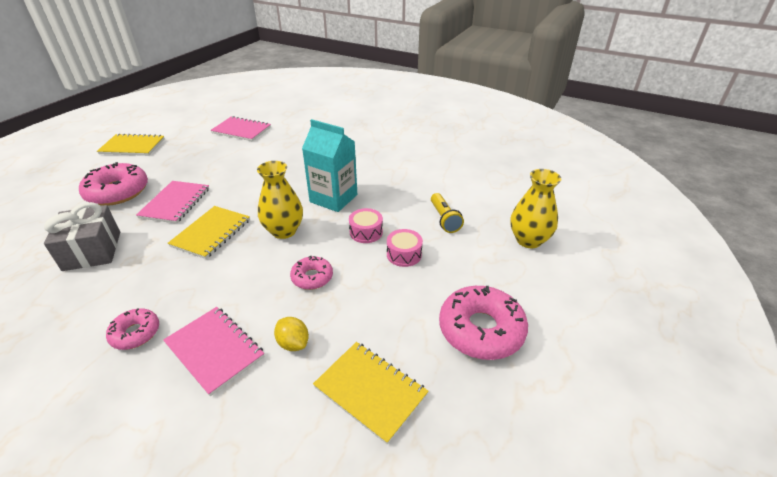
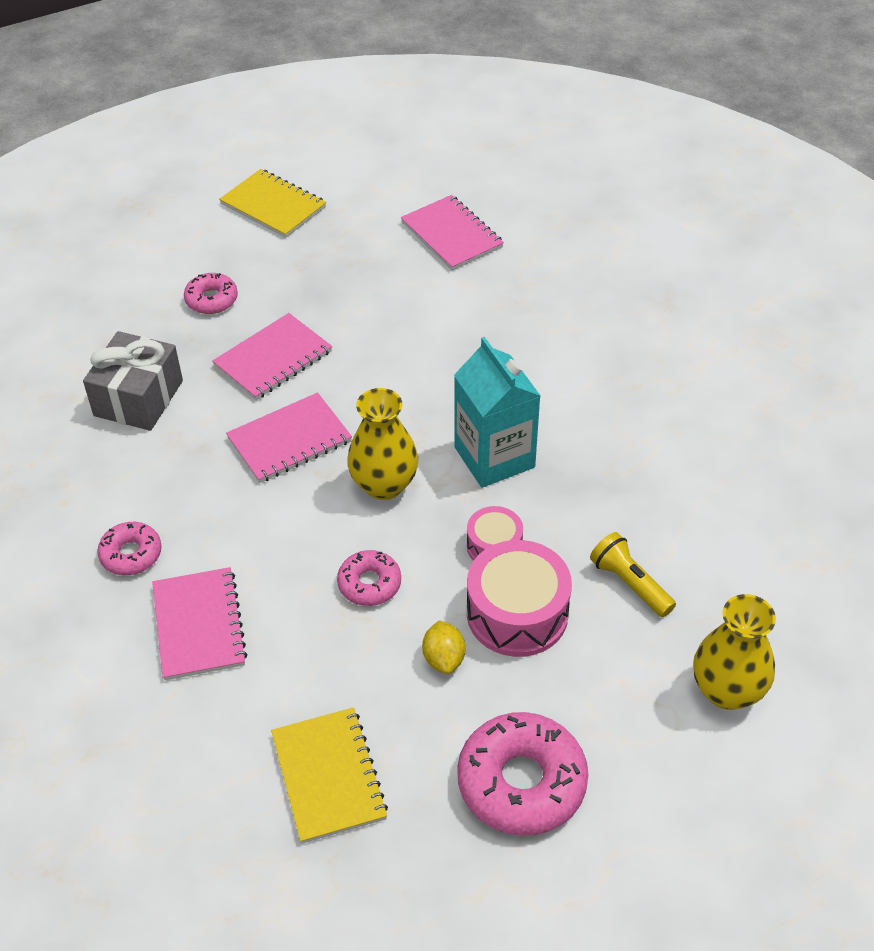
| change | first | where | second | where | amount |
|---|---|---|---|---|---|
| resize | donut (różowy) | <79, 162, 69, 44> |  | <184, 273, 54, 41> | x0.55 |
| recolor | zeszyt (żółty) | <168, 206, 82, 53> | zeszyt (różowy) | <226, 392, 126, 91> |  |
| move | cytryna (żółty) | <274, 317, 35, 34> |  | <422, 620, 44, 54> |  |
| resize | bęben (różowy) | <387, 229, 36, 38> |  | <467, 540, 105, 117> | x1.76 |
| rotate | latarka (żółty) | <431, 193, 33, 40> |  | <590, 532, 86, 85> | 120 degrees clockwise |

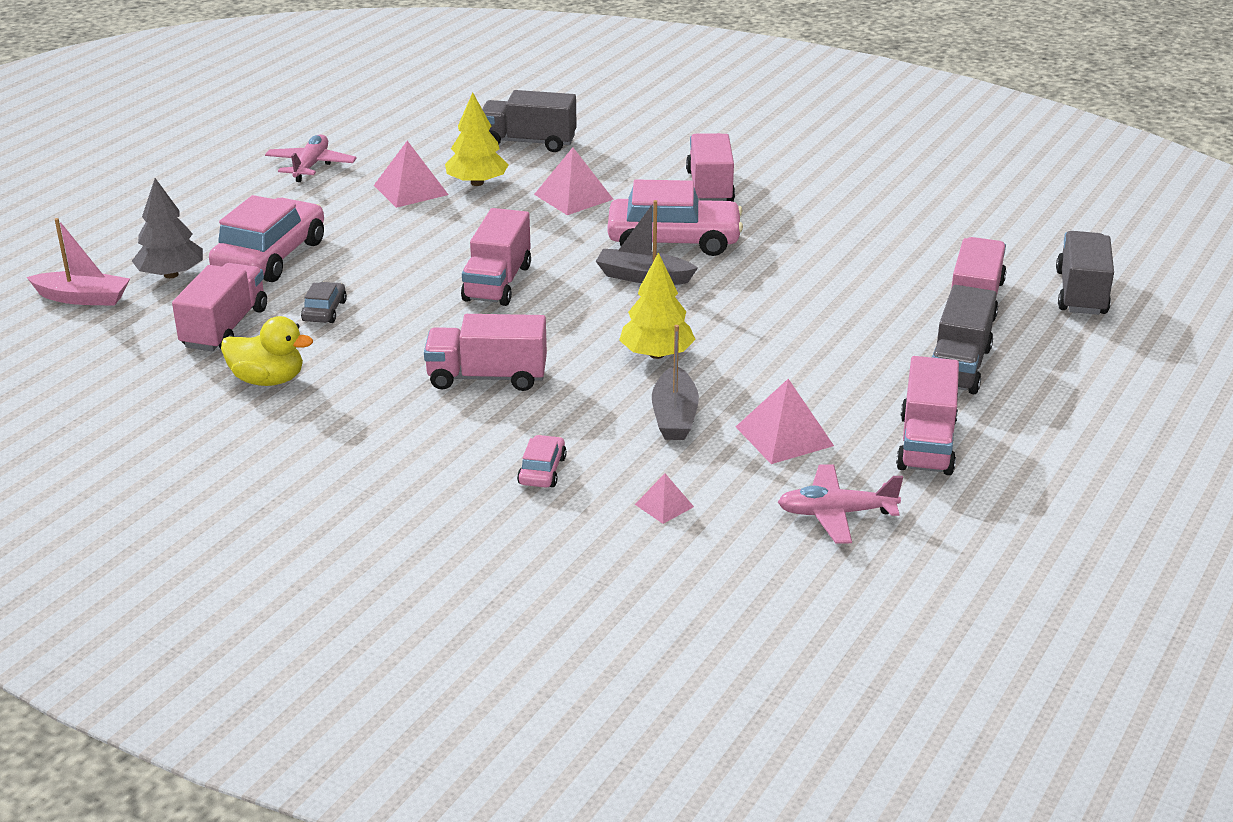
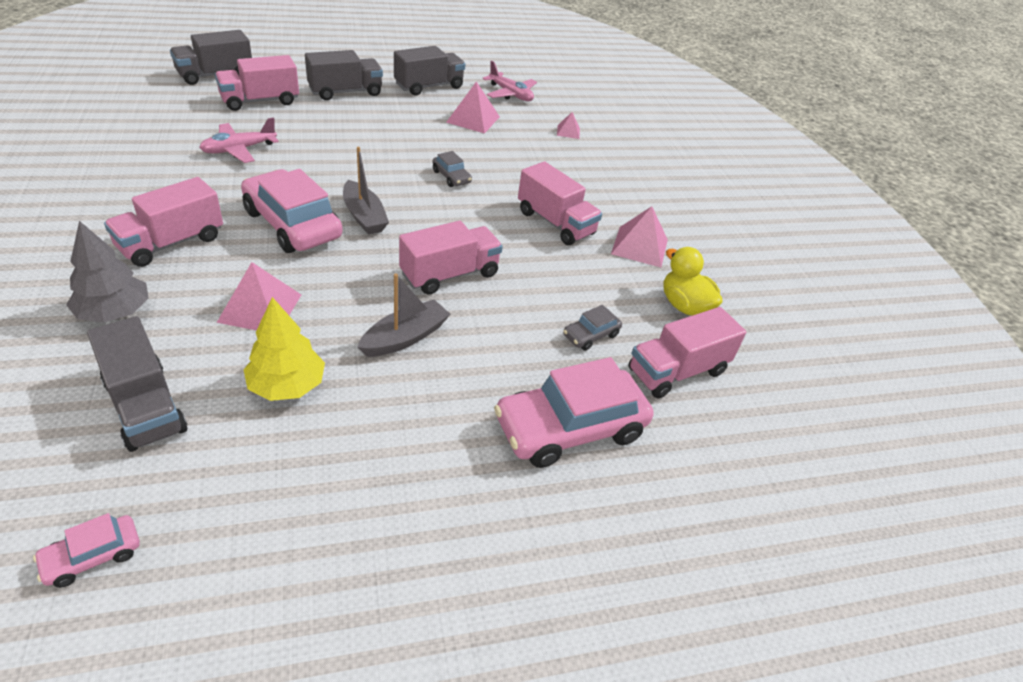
| change | first | where | second | where | amount |
|---|---|---|---|---|---|
| move | samochód (różowy) | <517, 435, 50, 53> |  | <33, 513, 107, 75> |  |
| move | drzewko (szary) | <132, 178, 71, 100> |  | <66, 221, 83, 102> |  |
| move | samolot (różowy) | <265, 134, 92, 48> |  | <199, 117, 80, 46> |  |
| move | łódka (szary) | <652, 325, 47, 115> |  | <357, 274, 93, 83> |  |
| recolor | ciężarówka (różowy) | <896, 356, 63, 119> | ciężarówka (szary) | <394, 46, 71, 49> |  |
| replace | drzewko (żółty) | <619, 252, 77, 107> | samochód (szary) | <432, 151, 40, 36> |  |
| move | piramida (różowy) | <374, 141, 74, 67> |  | <611, 206, 57, 61> |  |
| delete | łódka (różowy) | <27, 218, 103, 88> |  |  |  |

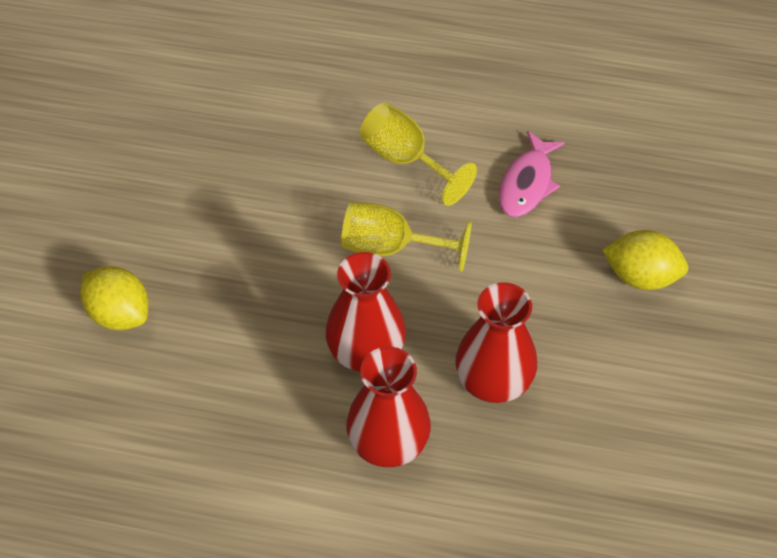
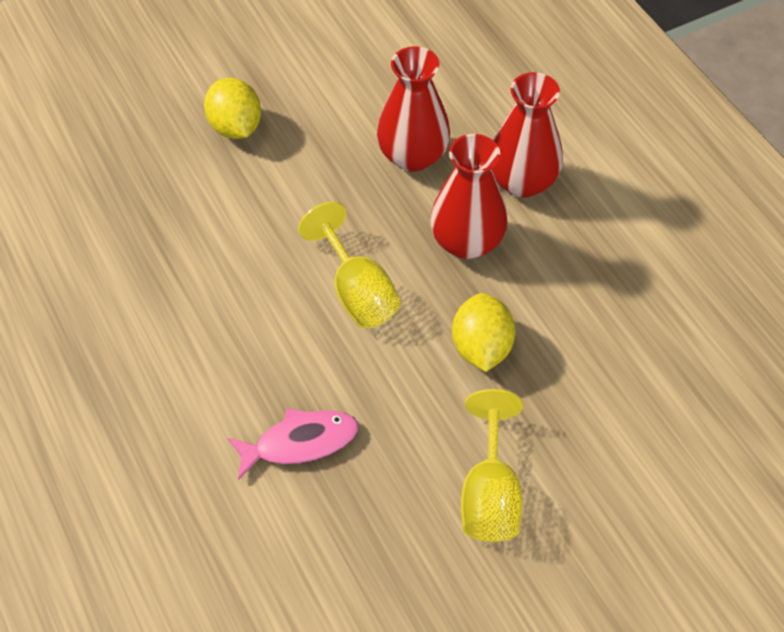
| change | first | where | second | where | amount |
|---|---|---|---|---|---|
| move | ryba (różowy) | <499, 131, 66, 86> |  | <227, 408, 131, 72> |  |
| move | cytryna (żółty) | <80, 266, 68, 64> |  | <452, 293, 64, 79> |  |
| move | kielich (żółty) | <360, 103, 117, 103> |  | <461, 389, 62, 153> |  |

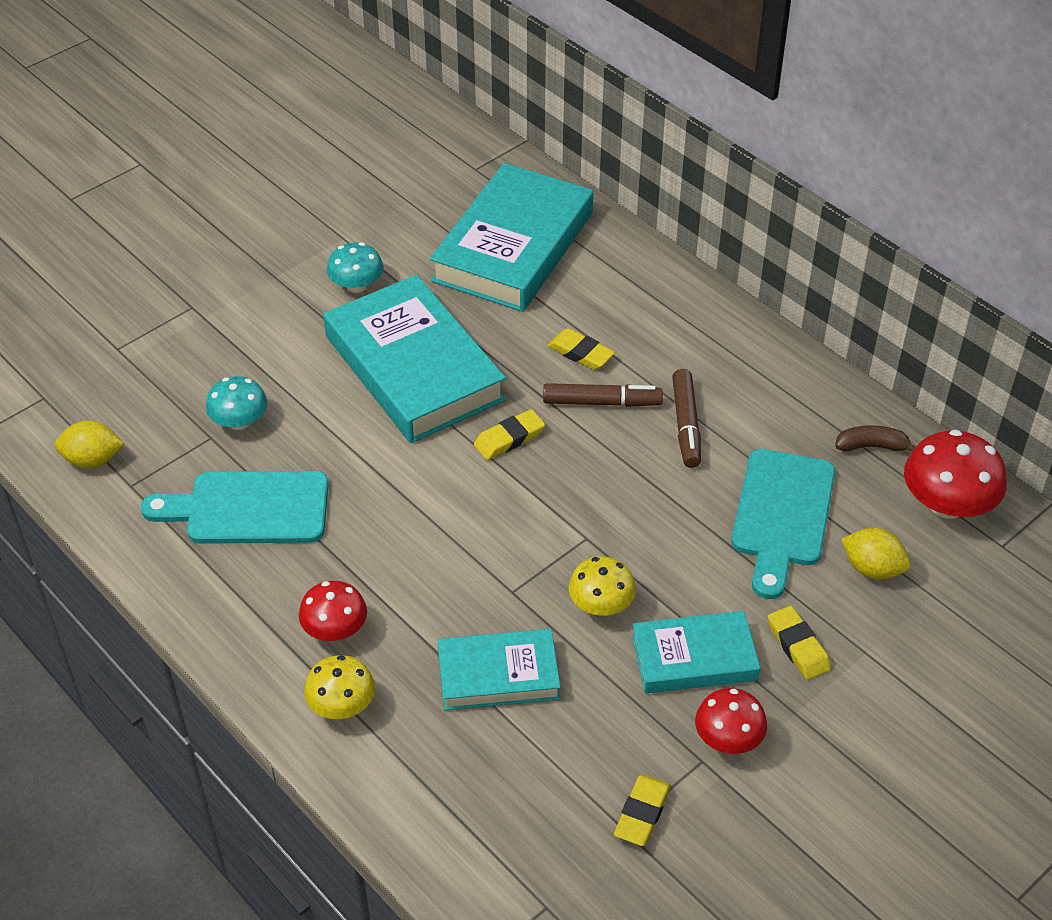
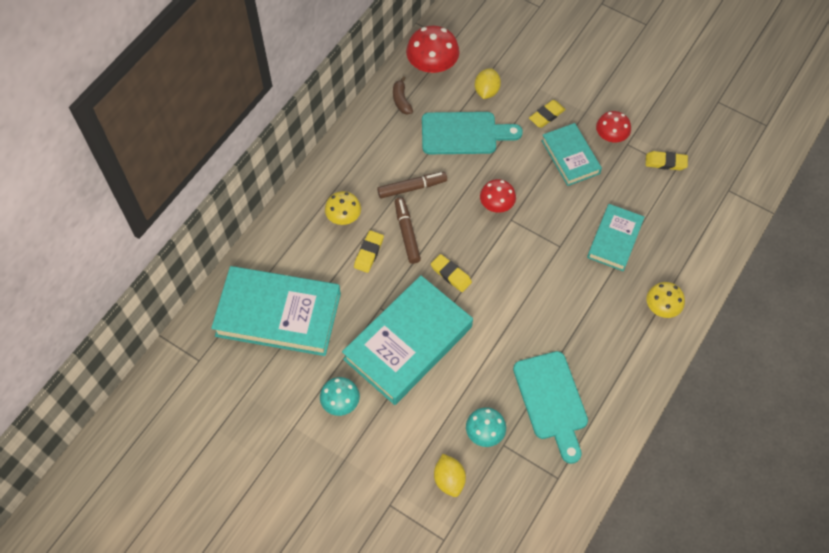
| change | first | where | second | where | amount |
|---|---|---|---|---|---|
| move | grzyb (żółty) | <569, 556, 67, 60> |  | <325, 191, 36, 34> |  |
| move | cytryna (żółty) | <55, 420, 69, 48> |  | <434, 454, 32, 43> |  |
| move | grzyb (czerwony) | <299, 581, 68, 60> |  | <480, 179, 36, 34> |  |
| rotate | książka (turkusowy) | <438, 629, 122, 81> |  | <587, 204, 58, 67> | 45 degrees clockwise |

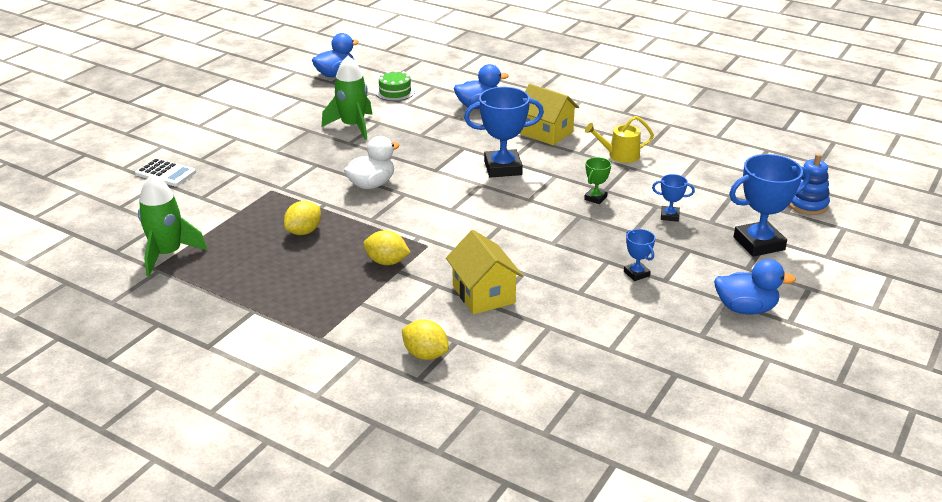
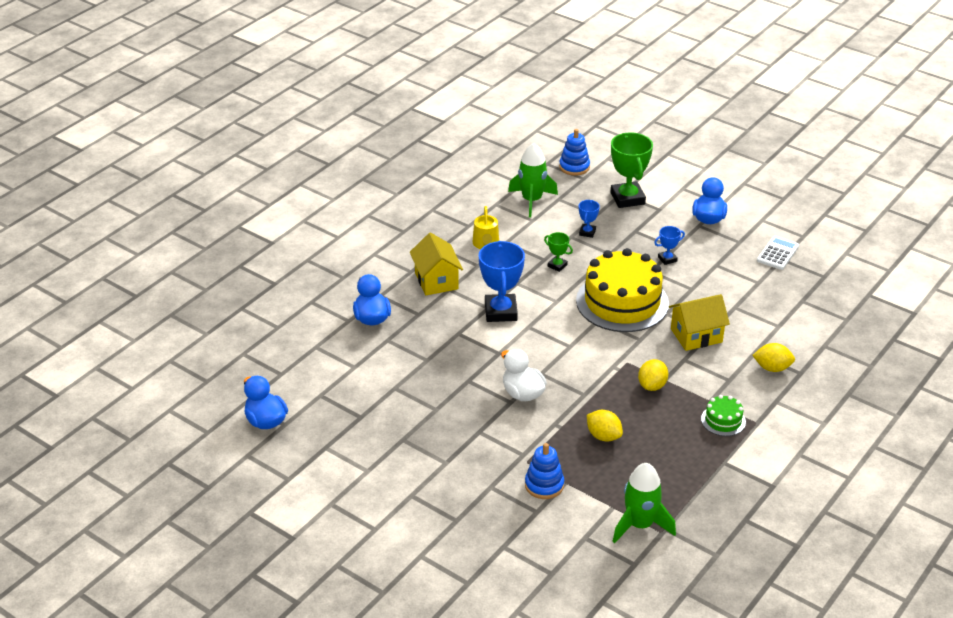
| change | first | where | second | where | amount |
|---|---|---|---|---|---|
| rotate | domek (żółty) | <520, 84, 59, 61> |  | <410, 233, 53, 62> | 60 degrees counterclockwise |
| move | rakieta (zielony) | <322, 56, 50, 84> |  | <508, 143, 50, 75> |  |
| insert |  |  | zabawka nakładanka (niebieski) | <525, 443, 39, 56> |  |
| insert |  |  | tort (żółty) | <576, 248, 93, 84> |  |
| recolor | puchar (niebieski) | <729, 154, 81, 103> | puchar (zielony) | <611, 132, 42, 76> |  |
| move | tort (zielony) | <376, 70, 39, 31> |  | <701, 395, 45, 41> |  |
| rotate | cytryna (żółty) | <402, 320, 47, 40> |  | <752, 343, 43, 29> | 60 degrees clockwise |
| move | kalkulator (biały) | <135, 158, 61, 28> |  | <757, 236, 42, 34> |  |

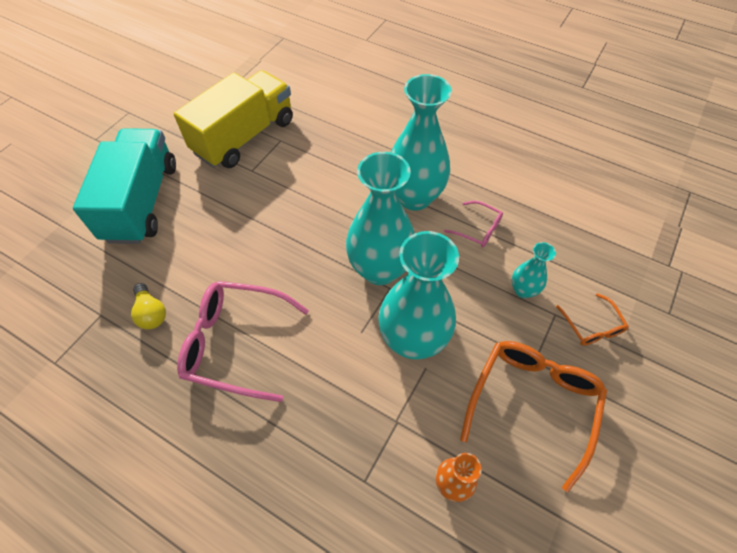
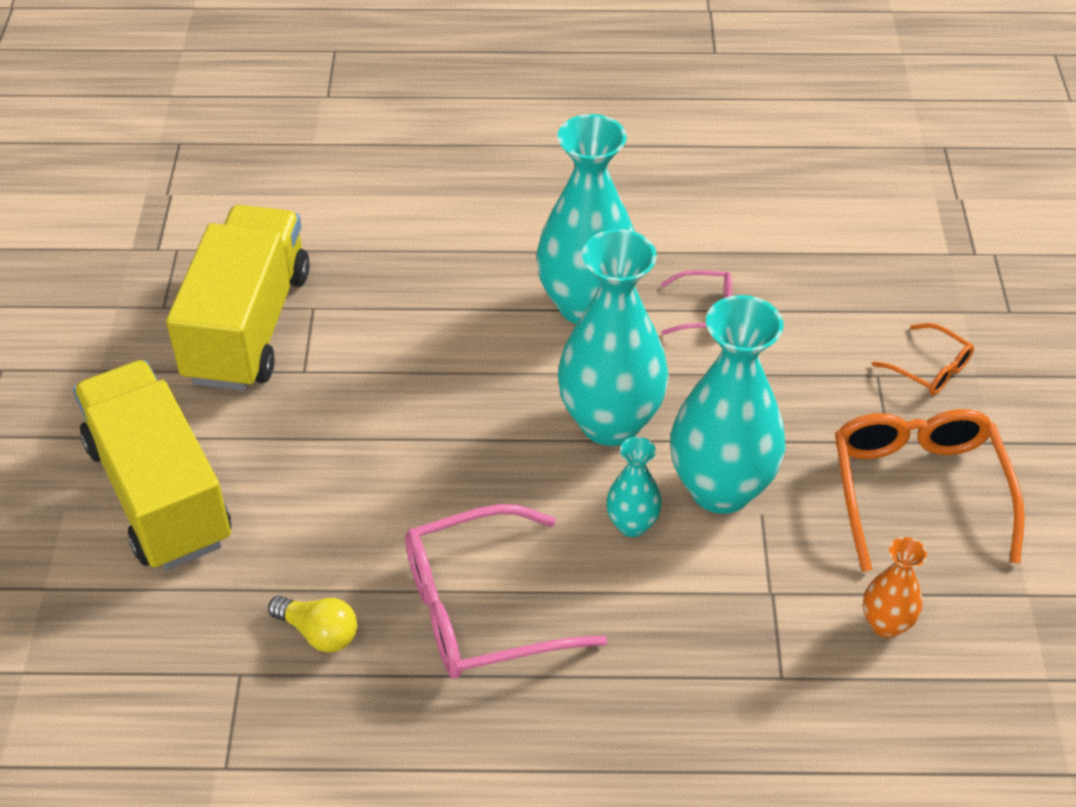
| change | first | where | second | where | amount |
|---|---|---|---|---|---|
| recolor | ciężarówka (turkusowy) | <73, 128, 103, 116> | ciężarówka (żółty) | <73, 360, 158, 210> |  |
| move | wazon (turkusowy) | <512, 242, 44, 56> |  | <607, 437, 55, 100> |  |

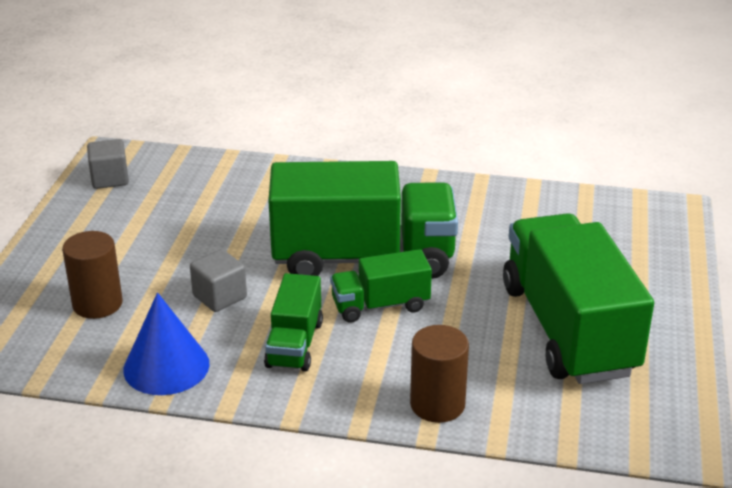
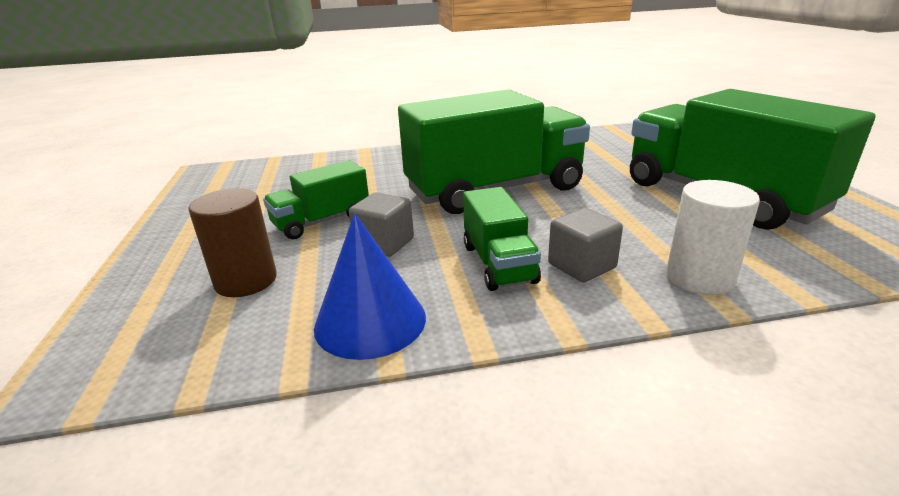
| change | first | where | second | where | amount |
|---|---|---|---|---|---|
| move | ciężarówka (zielony) | <330, 249, 102, 74> |  | <263, 160, 106, 79> |  |
| move | sześcian (szary) | <87, 139, 42, 50> |  | <548, 208, 75, 74> |  |
| recolor | walec (brązowy) | <410, 325, 59, 98> | walec (biały) | <666, 180, 94, 115> |  |

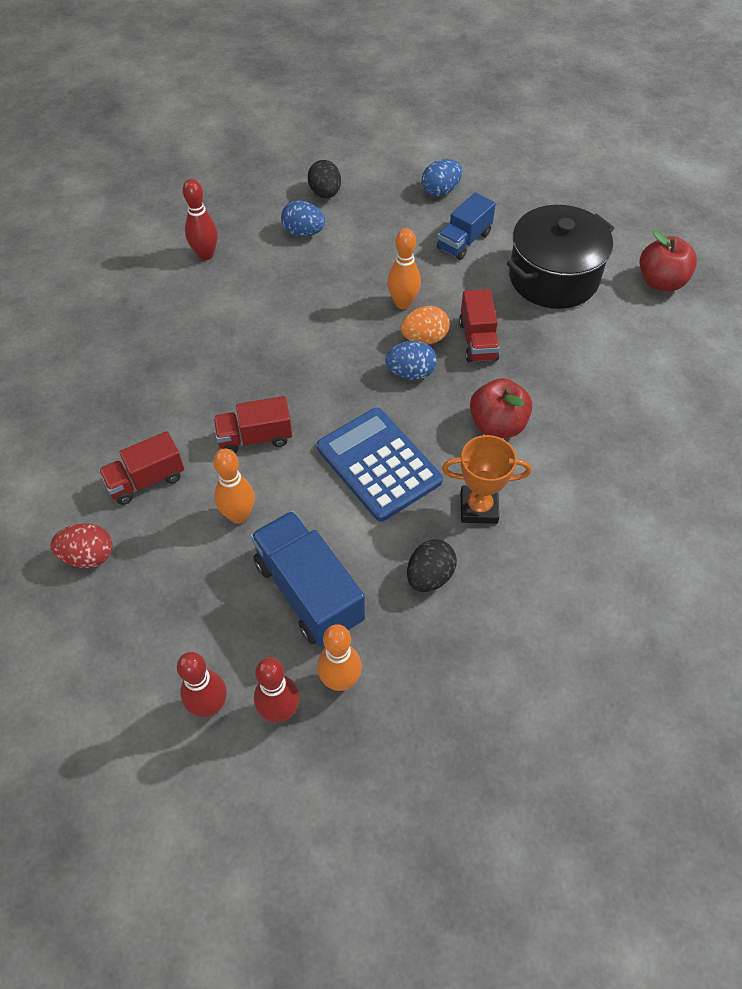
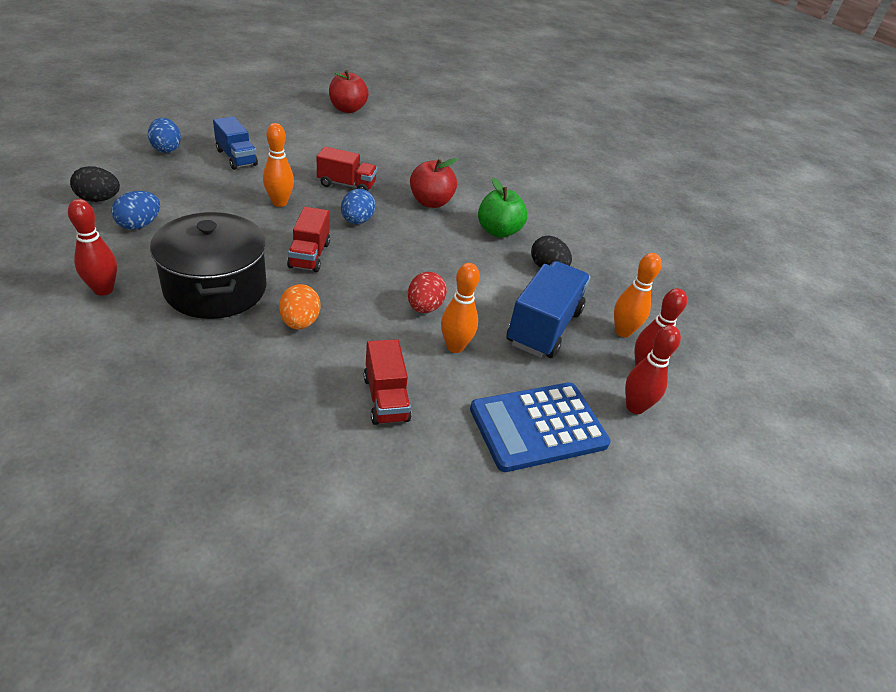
| change | first | where | second | where | amount |
|---|---|---|---|---|---|
| move | garnek (czarny) | <507, 205, 107, 104> |  | <150, 212, 117, 107> |  |
| move | jajko (pomarańczowy) | <401, 306, 49, 38> |  | <279, 284, 42, 45> |  |
| move | ciężarówka (czerwony) | <213, 396, 79, 58> |  | <287, 207, 43, 65> |  |
| move | jajko (czerwony) | <51, 524, 61, 44> |  | <408, 272, 39, 41> |  |
| move | kalkulator (niebieski) | <317, 408, 126, 113> |  | <470, 382, 141, 90> |  |
| replace | puchar (pomarańczowy) | <442, 435, 89, 89> | jabłko (zielony) | <478, 178, 49, 60> |  |
| rotate | ciężarówka (niebieski) | <250, 511, 115, 136> |  | <506, 261, 84, 97> | 135 degrees clockwise |

